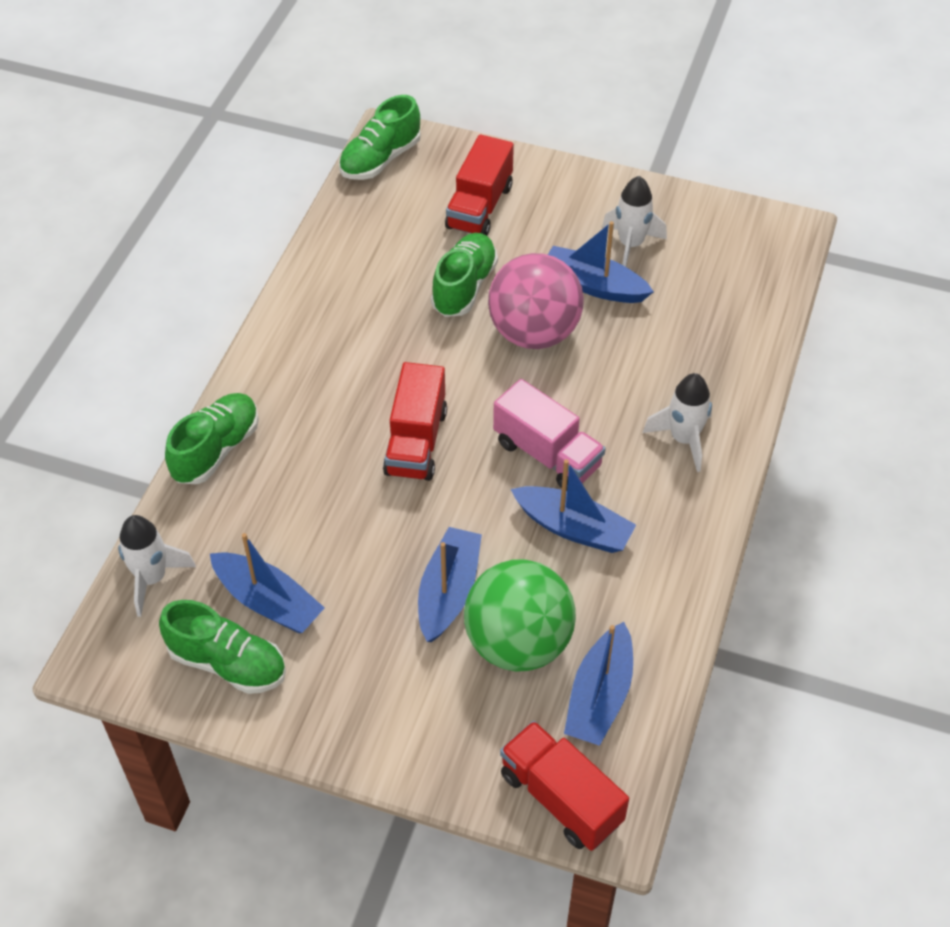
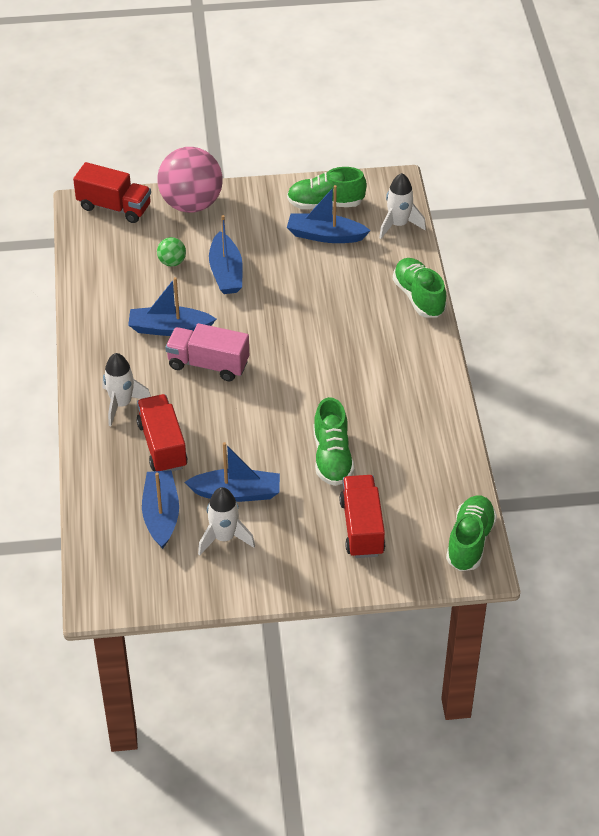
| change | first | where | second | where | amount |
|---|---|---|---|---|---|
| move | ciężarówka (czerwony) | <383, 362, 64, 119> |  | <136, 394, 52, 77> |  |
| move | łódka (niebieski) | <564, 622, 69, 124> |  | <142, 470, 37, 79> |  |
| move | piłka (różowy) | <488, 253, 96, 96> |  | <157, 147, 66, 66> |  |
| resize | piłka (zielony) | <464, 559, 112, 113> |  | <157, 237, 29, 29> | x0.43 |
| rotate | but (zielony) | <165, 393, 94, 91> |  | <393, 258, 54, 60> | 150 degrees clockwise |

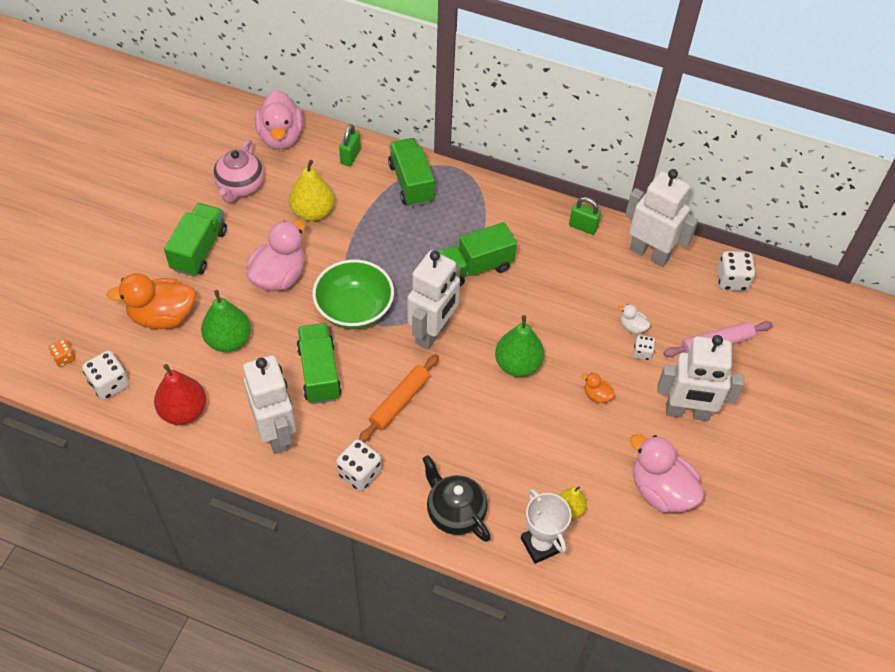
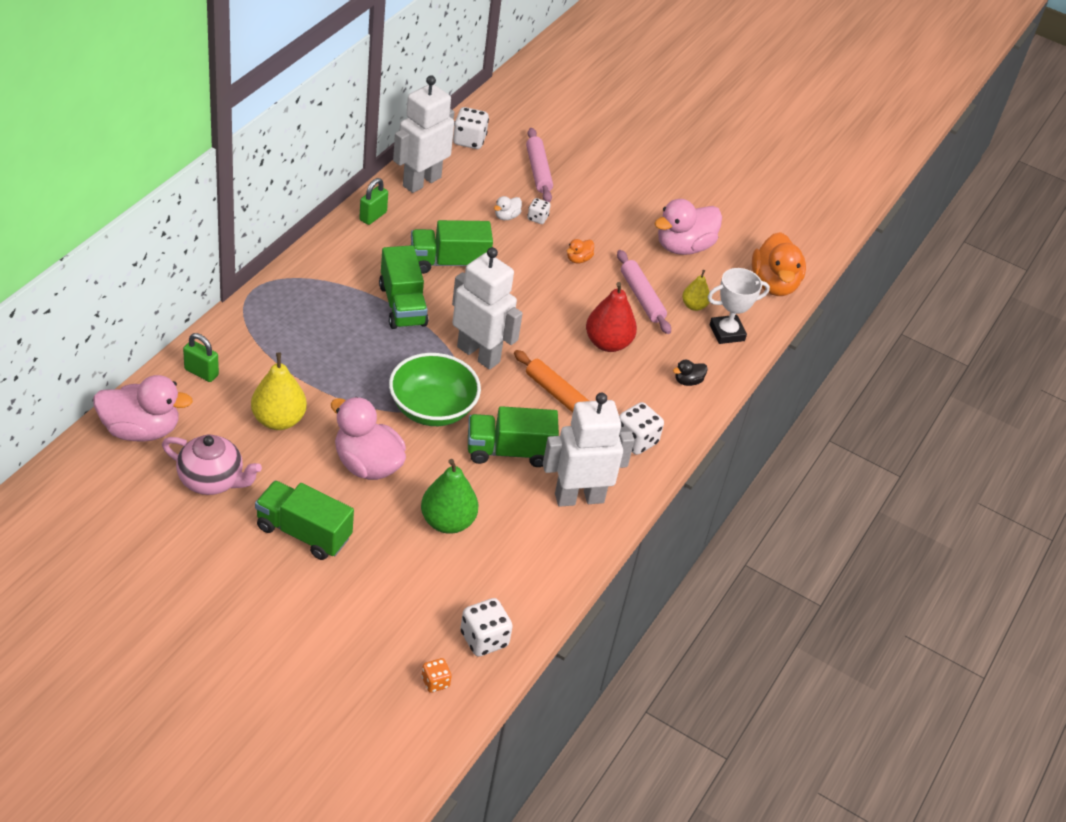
| change | first | where | second | where | amount |
|---|---|---|---|---|---|
| move | ciężarówka (zielony) | <388, 138, 47, 69> |  | <411, 220, 82, 54> |  |
| move | gruszka (czerwony) | <154, 364, 52, 61> |  | <586, 282, 51, 70> |  |
| insert |  |  | wałek do ciasta (różowy) | <617, 250, 54, 84> |  |
| replace | imbryk (czarny) | <423, 455, 68, 87> | kaczka (czarny) | <673, 360, 35, 26> |  |
| move | kaczka (pomarańczowy) | <107, 273, 89, 56> |  | <752, 232, 54, 64> |  |
| delete | gruszka (zielony) | <495, 315, 49, 62> |  |  |  |
| delete | robot (biały) | <657, 335, 87, 86> |  |  |  |

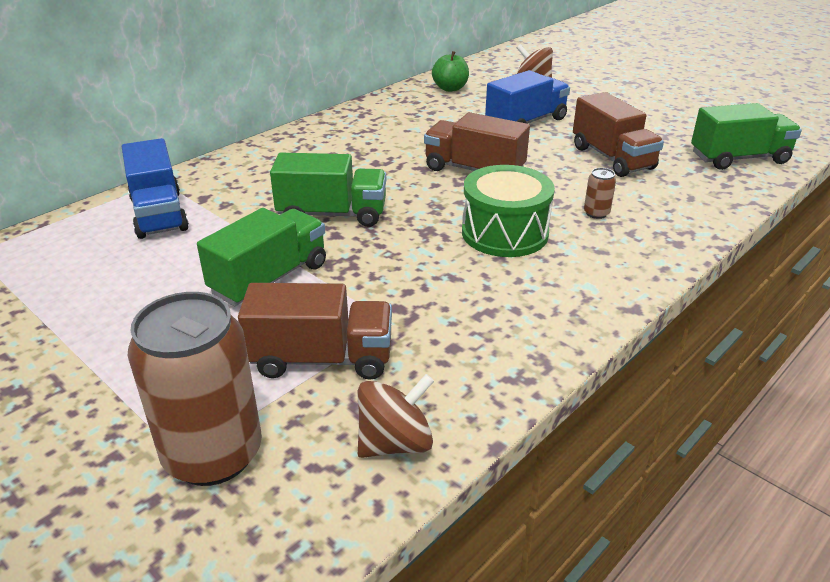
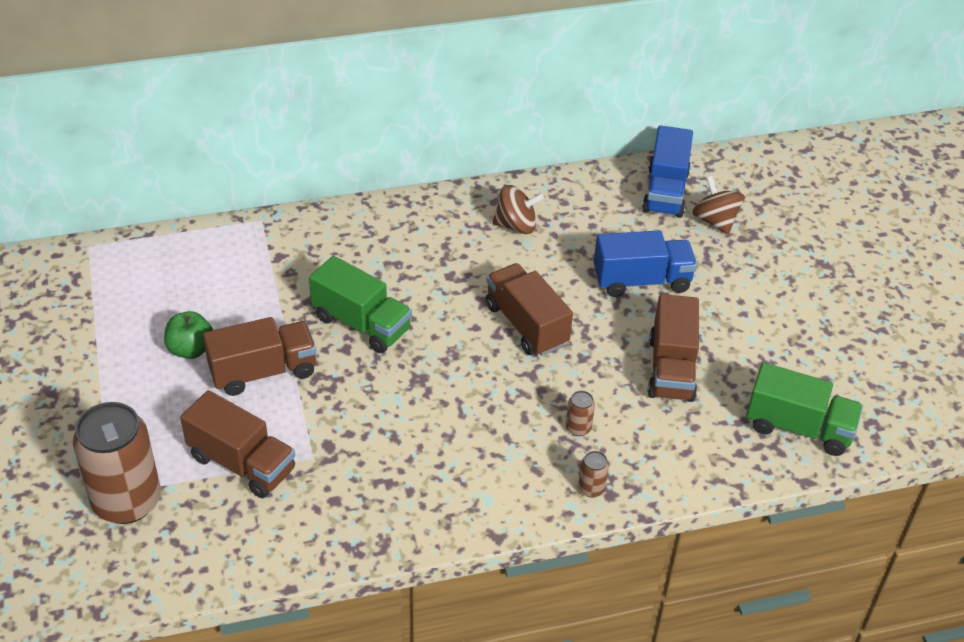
| change | first | where | second | where | amount |
|---|---|---|---|---|---|
| move | jabłko (zielony) | <432, 51, 37, 41> |  | <164, 311, 49, 48> |  |
| recolor | ciężarówka (zielony) | <197, 208, 129, 98> | ciężarówka (brązowy) | <203, 317, 114, 79> |  |
| move | bączek (brązowy) | <358, 374, 76, 84> |  | <492, 185, 52, 49> |  |
| insert |  |  | puszka (brązowy) | <578, 451, 31, 47> |  |
| move | ciężarówka (niebieski) | <122, 138, 67, 101> |  | <642, 125, 51, 93> |  |
| delete | bęben (zielony) | <462, 165, 93, 92> |  |  |  |

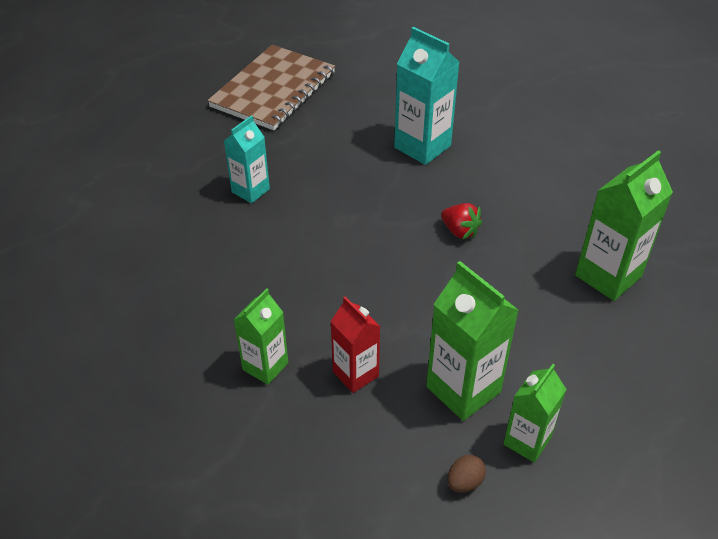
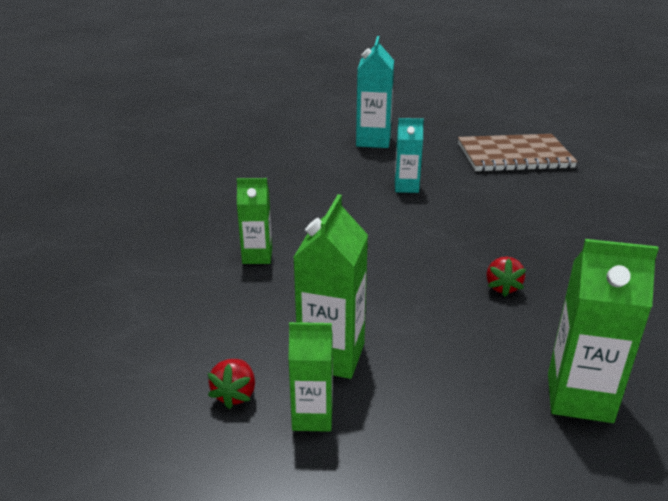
| change | first | where | second | where | amount |
|---|---|---|---|---|---|
| replace | jajko (brązowy) | <447, 455, 39, 38> | truskawka (czerwony) | <208, 359, 47, 50> |  |
| move | karton mleka (turkusowy) | <394, 27, 66, 138> |  | <356, 36, 38, 112> |  |
| delete | karton mleka (czerwony) | <330, 297, 51, 96> |  |  |  |

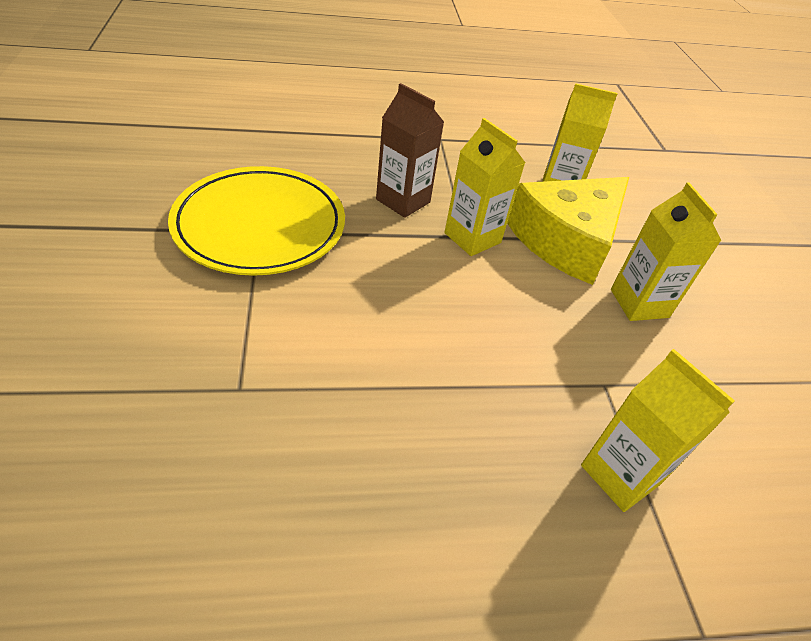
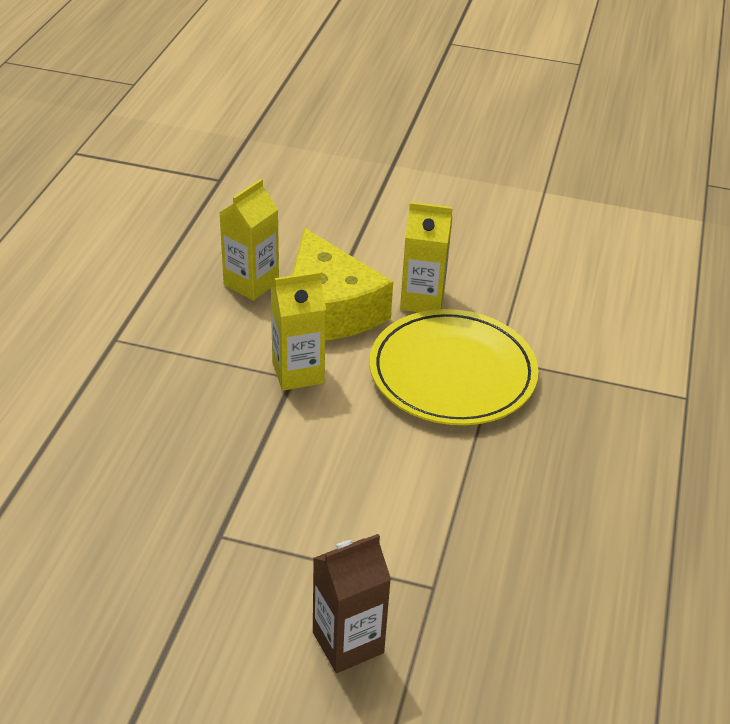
| change | first | where | second | where | amount |
|---|---|---|---|---|---|
| move | karton mleka (brązowy) | <376, 83, 68, 135> |  | <313, 534, 78, 139> |  |
| move | talerz (żółty) | <168, 166, 177, 110> |  | <370, 309, 169, 116> |  |
| delete | karton mleka (żółty) | <581, 349, 154, 163> |  |  |  |

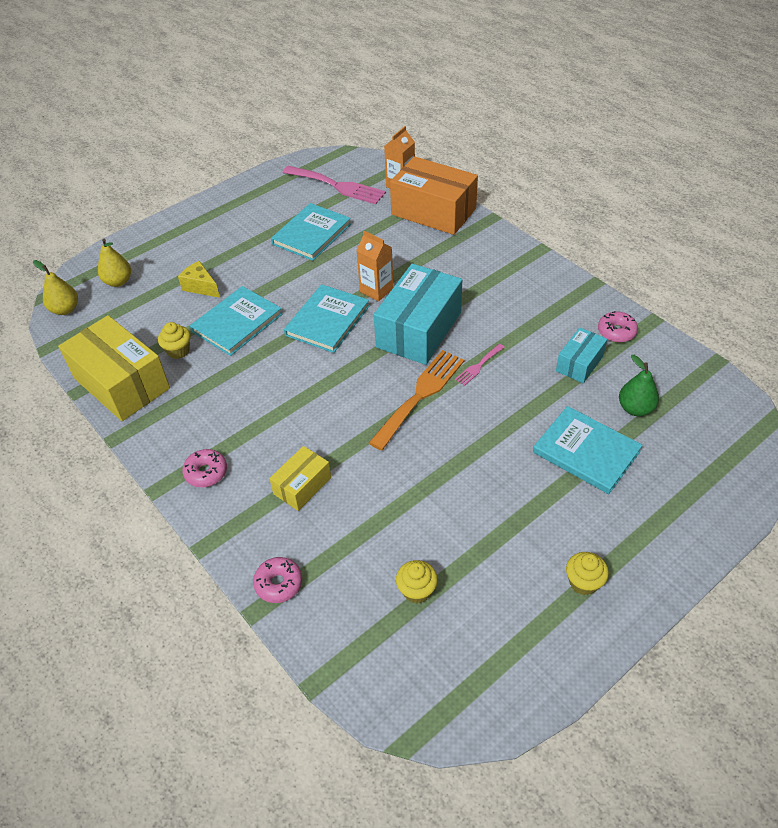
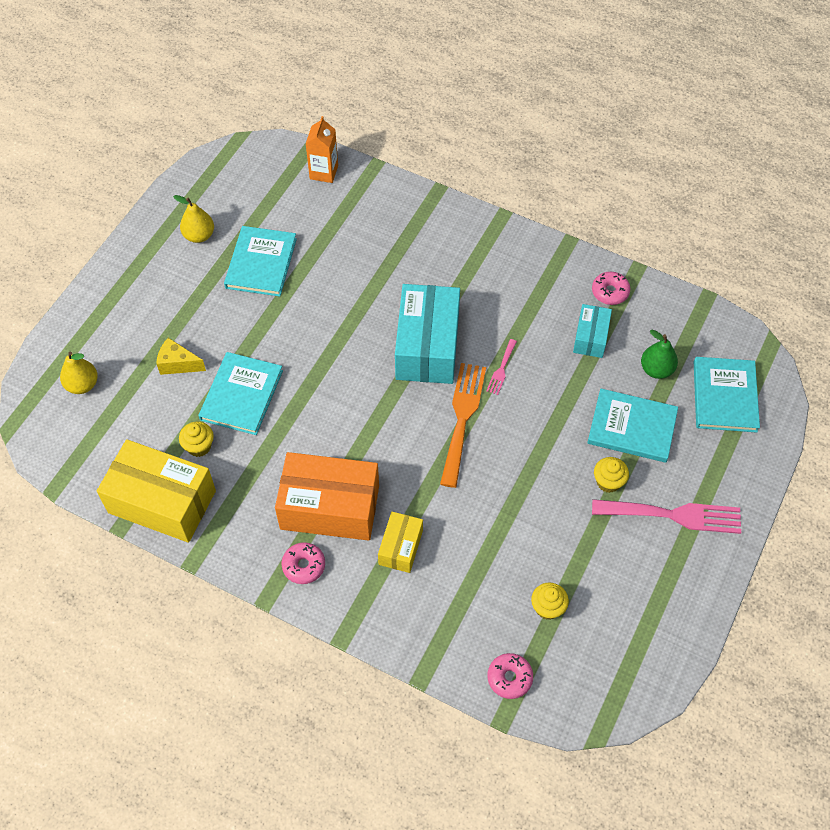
| change | first | where | second | where | amount |
|---|---|---|---|---|---|
| move | gruszka (żółty) | <33, 260, 45, 55> |  | <173, 195, 41, 48> |  |
| move | pudełko (pomarańczowy) | <390, 156, 88, 79> |  | <275, 452, 104, 89> |  |
| move | donut (różowy) | <253, 557, 49, 46> |  | <488, 653, 45, 46> |  |
| move | widelec (różowy) | <282, 166, 104, 38> |  | <592, 499, 149, 35> |  |
| move | muffinka (żółty) | <566, 552, 43, 43> |  | <594, 457, 35, 36> |  |
| move | książka (turkusowy) | <284, 284, 85, 69> |  | <694, 357, 66, 76> |  |
| delete | karton mleka (pomarańczowy) | <356, 231, 38, 71> |  |  |  |

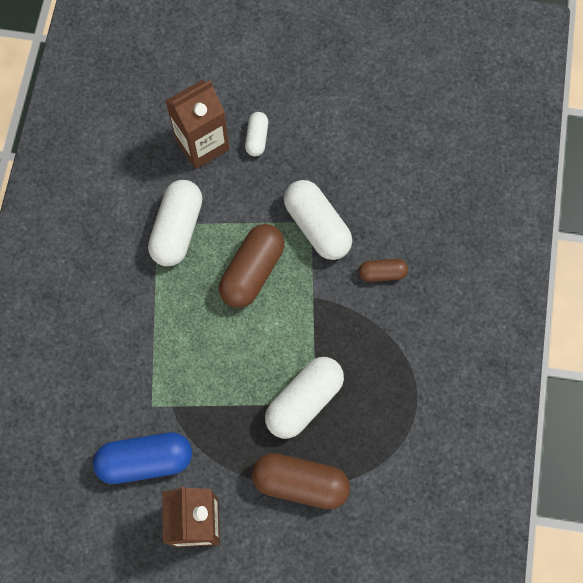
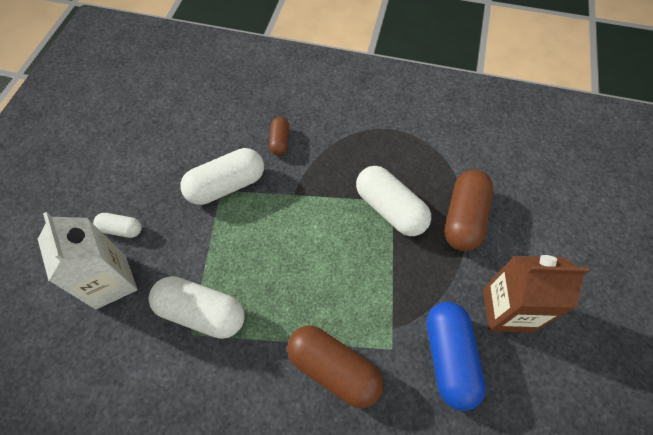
| change | first | where | second | where | amount |
|---|---|---|---|---|---|
| recolor | karton mleka (brązowy) | <165, 80, 65, 89> | karton mleka (biały) | <38, 212, 100, 98> |  |
| move | kapsułka (brązowy) | <219, 224, 66, 84> |  | <287, 325, 96, 84> |  |

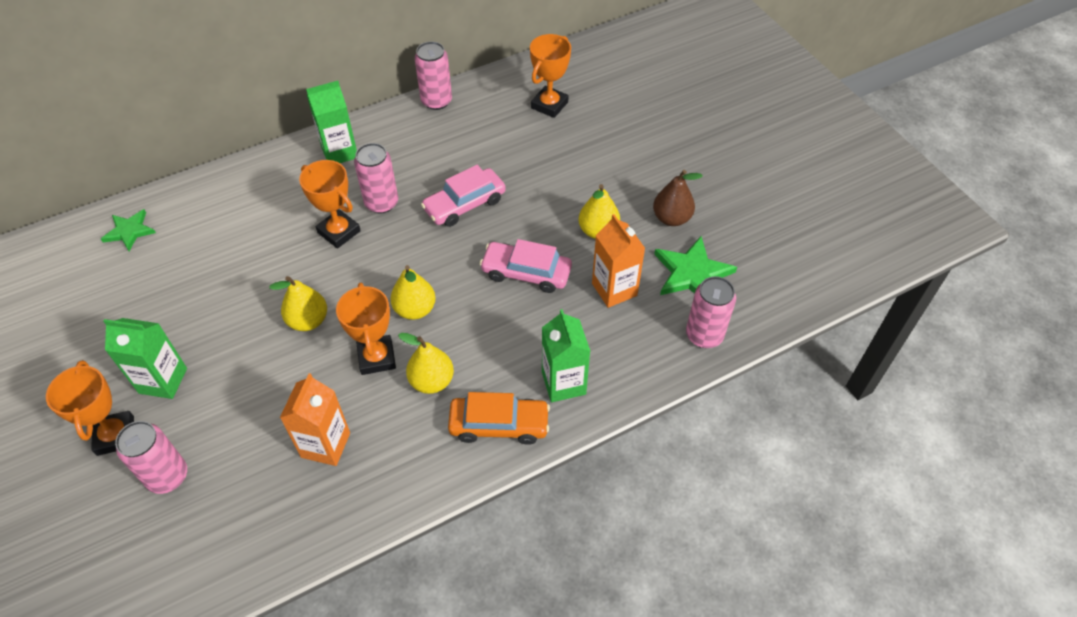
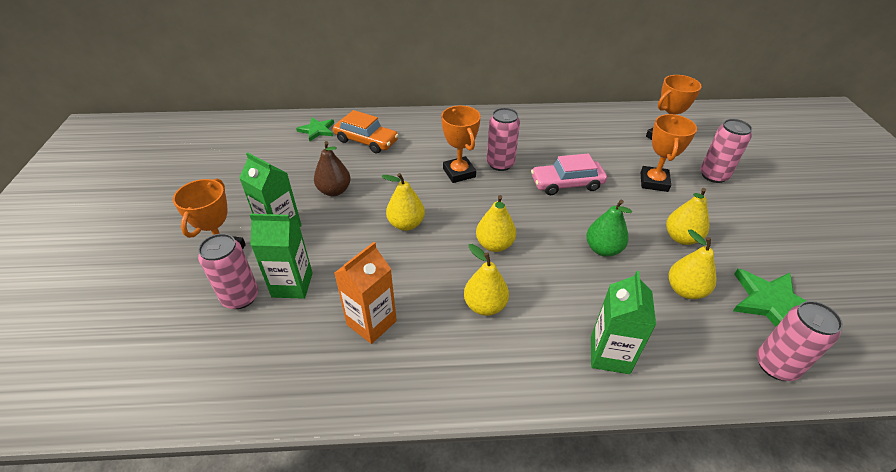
| change | first | where | second | where | amount |
|---|---|---|---|---|---|
| move | karton mleka (zielony) | <306, 81, 51, 82> |  | <250, 214, 63, 85> |  |
| move | gruszka (brązowy) | <653, 170, 49, 56> |  | <314, 141, 37, 55> |  |
| move | samochód (pomarańczowy) | <448, 392, 102, 53> |  | <333, 110, 66, 43> |  |
| replace | samochód (różowy) | <480, 239, 92, 54> | gruszka (zielony) | <586, 200, 46, 57> |  |
| move | puchar (pomarańczowy) | <336, 283, 60, 92> |  | <640, 114, 57, 78> |  |
| replace | karton mleka (pomarańczowy) | <592, 214, 53, 94> | gruszka (żółty) | <669, 229, 48, 70> |  |
| move | puszka (różowy) | <415, 41, 37, 69> |  | <700, 119, 52, 64> |  |

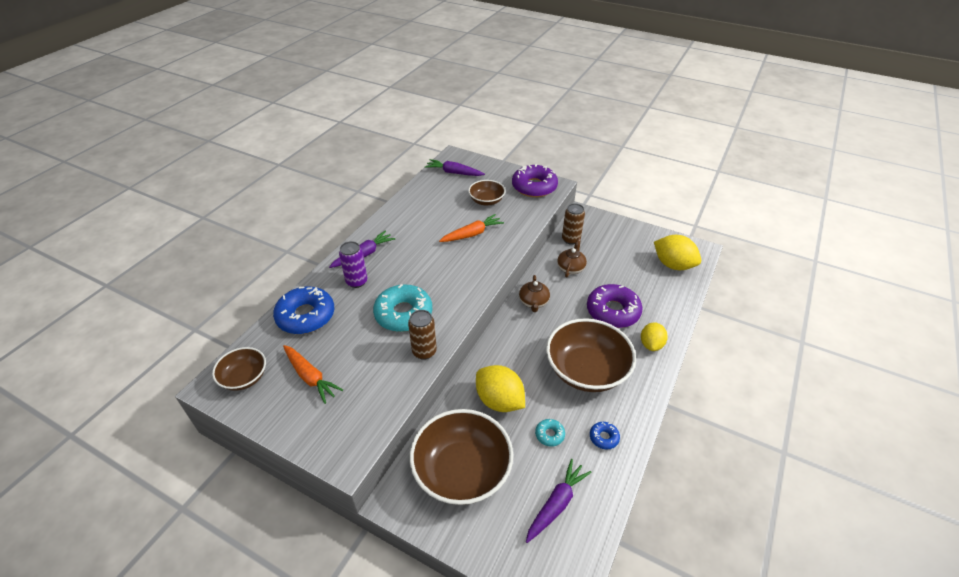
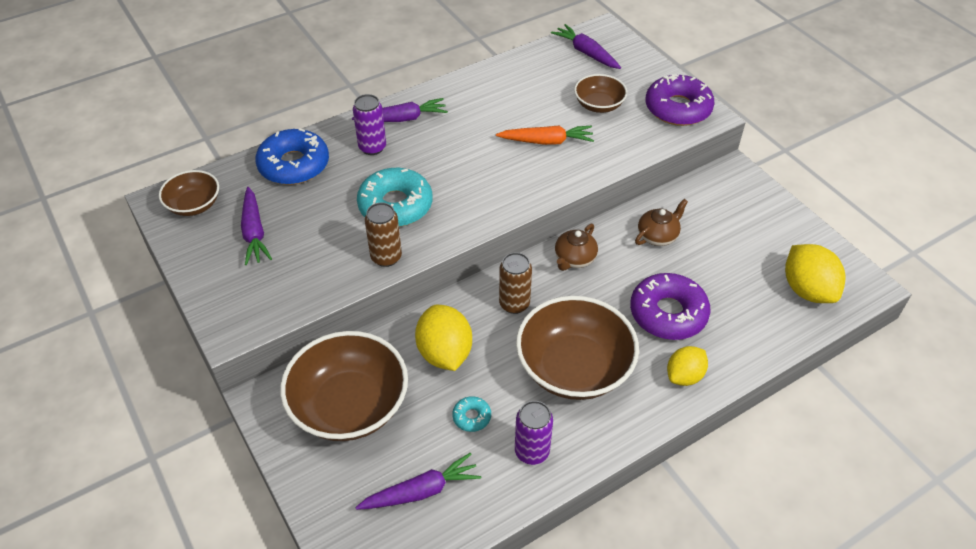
| change | first | where | second | where | amount |
|---|---|---|---|---|---|
| recolor | marchewka (pomarańczowy) | <283, 345, 60, 59> | marchewka (fioletowy) | <241, 187, 31, 78> |  |
| move | puszka (brązowy) | <562, 203, 23, 42> |  | <499, 252, 33, 62> |  |
| replace | donut (niebieski) | <590, 422, 30, 28> | puszka (fioletowy) | <515, 401, 38, 64> |  |

